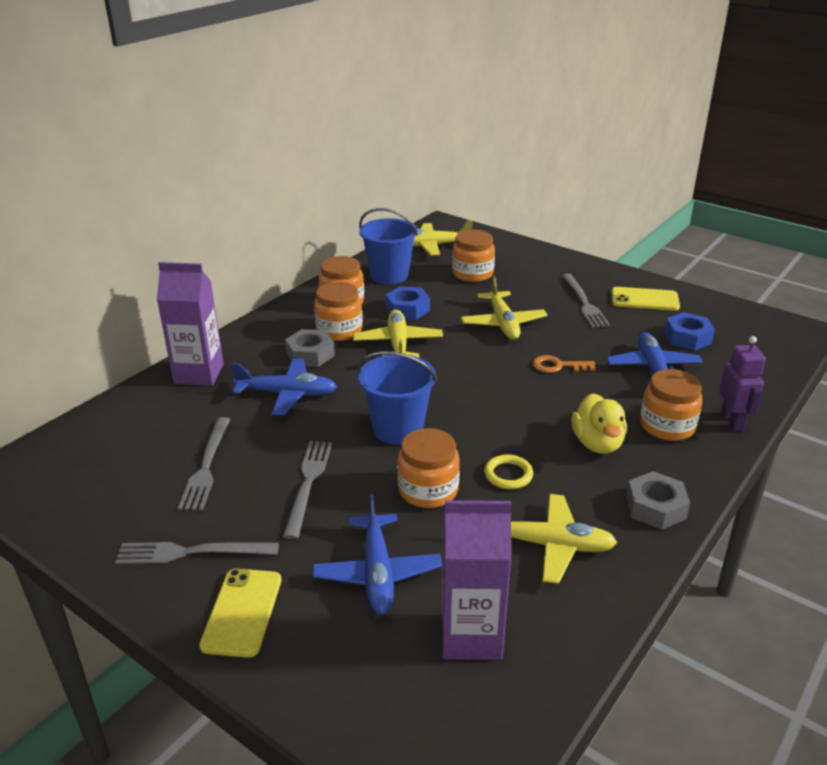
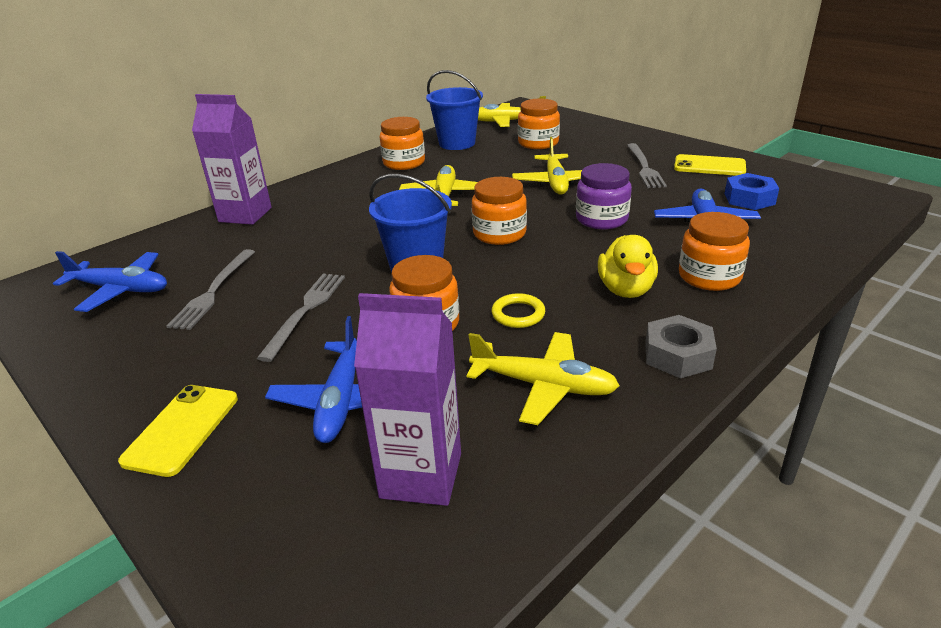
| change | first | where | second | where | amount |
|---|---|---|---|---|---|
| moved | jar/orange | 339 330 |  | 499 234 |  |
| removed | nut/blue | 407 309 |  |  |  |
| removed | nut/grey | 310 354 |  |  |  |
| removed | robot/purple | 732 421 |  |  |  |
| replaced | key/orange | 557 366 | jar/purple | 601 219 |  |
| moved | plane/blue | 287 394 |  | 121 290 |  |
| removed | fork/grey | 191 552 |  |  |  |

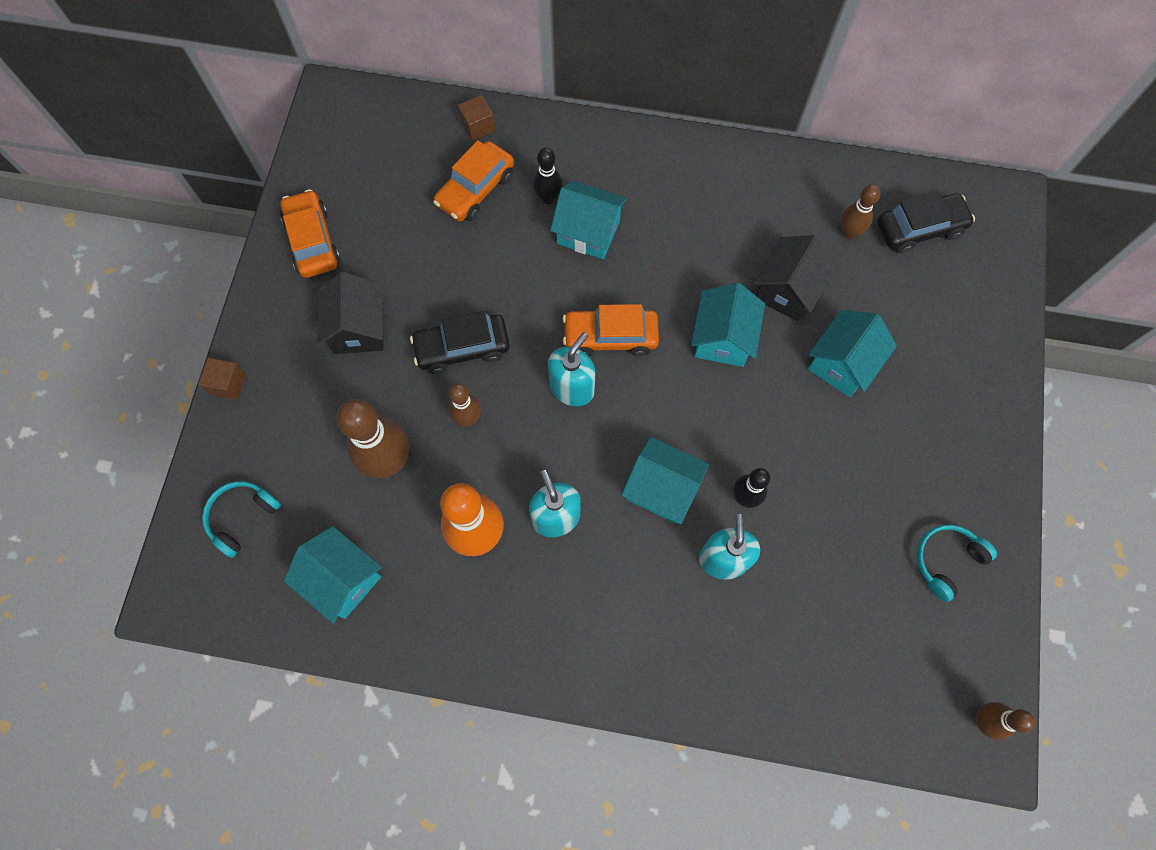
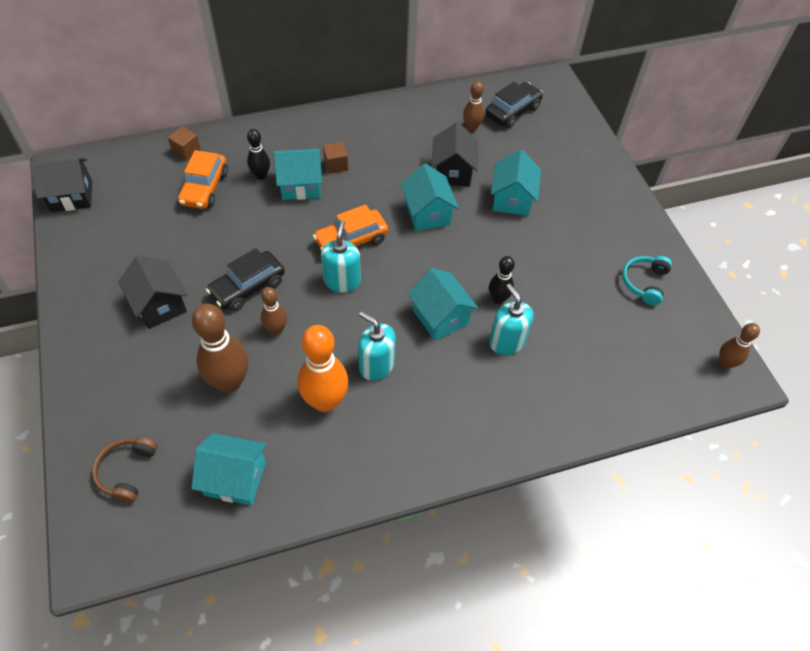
| change | first | where | second | where | amount |
|---|---|---|---|---|---|
| removed | car/orange | 313 241 |  |  |  |
| moved | cube/brown | 228 384 |  | 336 165 |  |
| turned | house/turquoise | 662 489 |  | 440 317 | 60 degrees clockwise |
| recoloured | headphones/turquoise | 242 517 | headphones/brown | 127 471 |  |
| added |  |  | house/black | 71 196 |  |

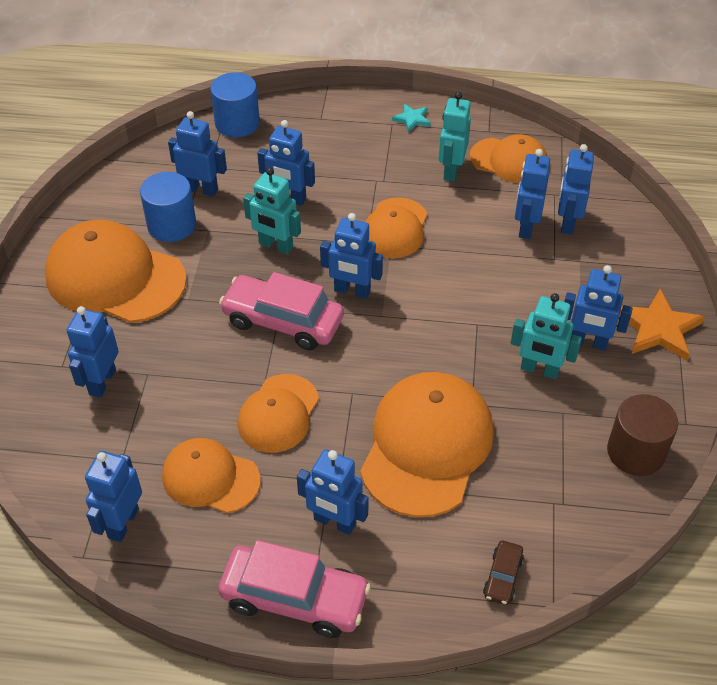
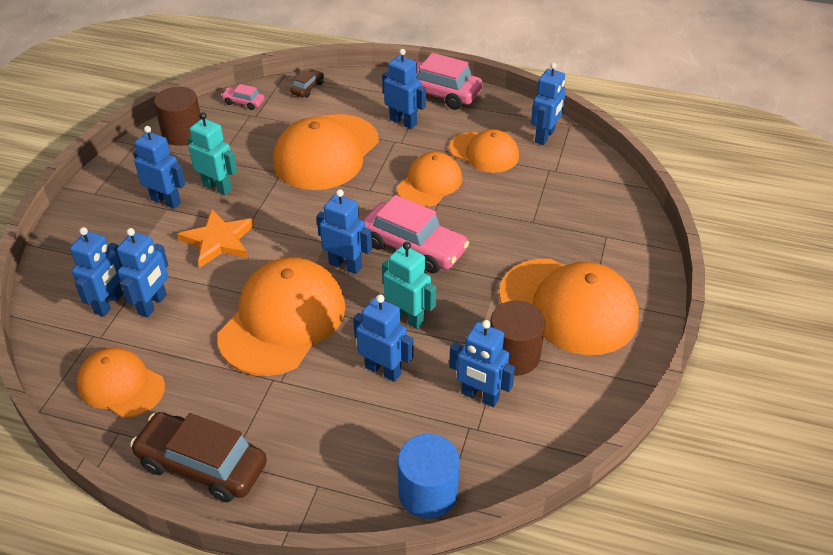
| change | first | where | second | where | amount |
|---|---|---|---|---|---|
| removed | robot/turquoise | 451 170 |  |  |  |
| replaced | star/turquoise | 412 119 | car/brown | 202 465 |  |
| recoloured | cylinder/blue | 171 225 | cylinder/brown | 513 355 |  |
| resized | cap/orange | 395 228 |  | 282 320 | x1.67 |
| moved | star/orange | 658 328 |  | 218 241 |  |
| removed | robot/blue | 102 382 |  |  |  |
| added |  |  | car/pink | 243 102 |  |

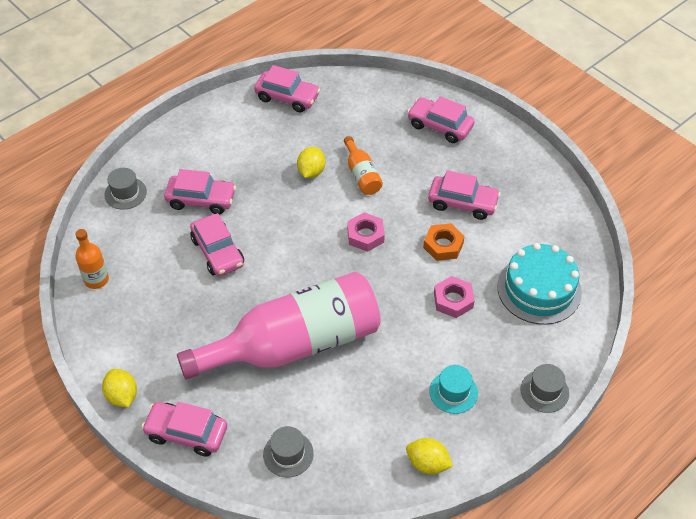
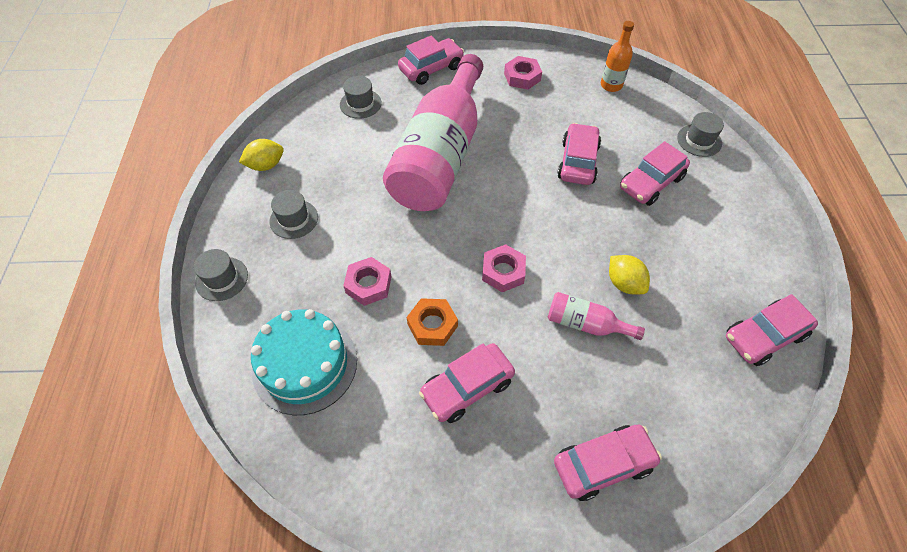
| change | first | where | second | where | amount |
|---|---|---|---|---|---|
| recoloured | bottle/orange | 362 174 | bottle/pink | 585 324 |  |
| turned | car/pink | 218 252 |  | 578 162 | 90 degrees clockwise |
| recoloured | hat/turquoise | 453 392 | hat/grey | 294 219 |  |
| removed | lemon/yellow | 122 396 |  |  |  |
| added |  |  | nut/pink | 522 77 |  |

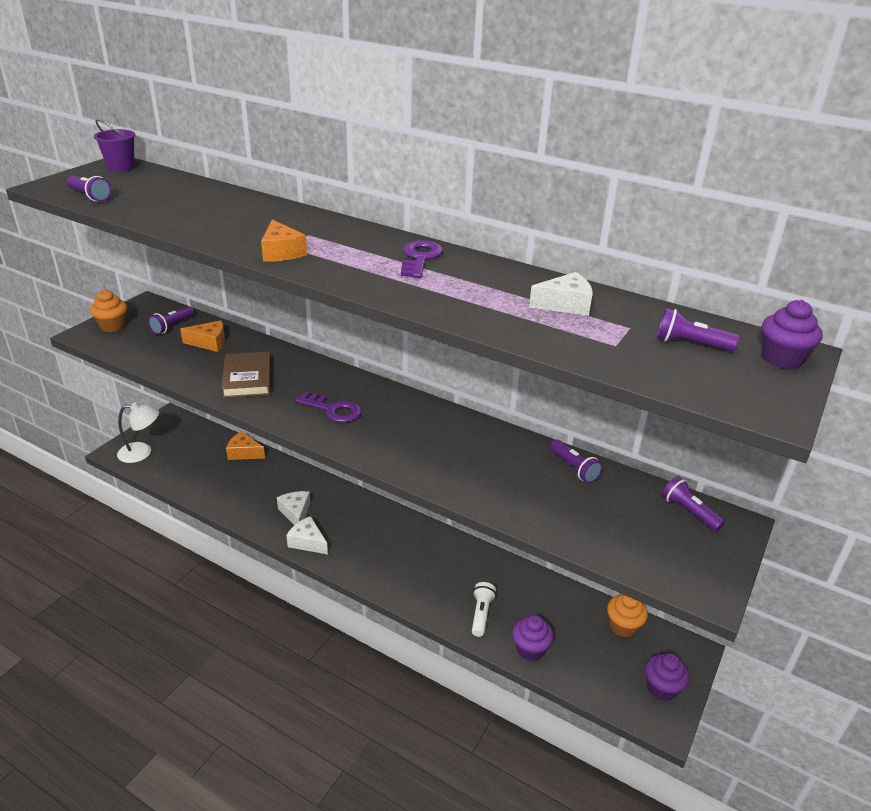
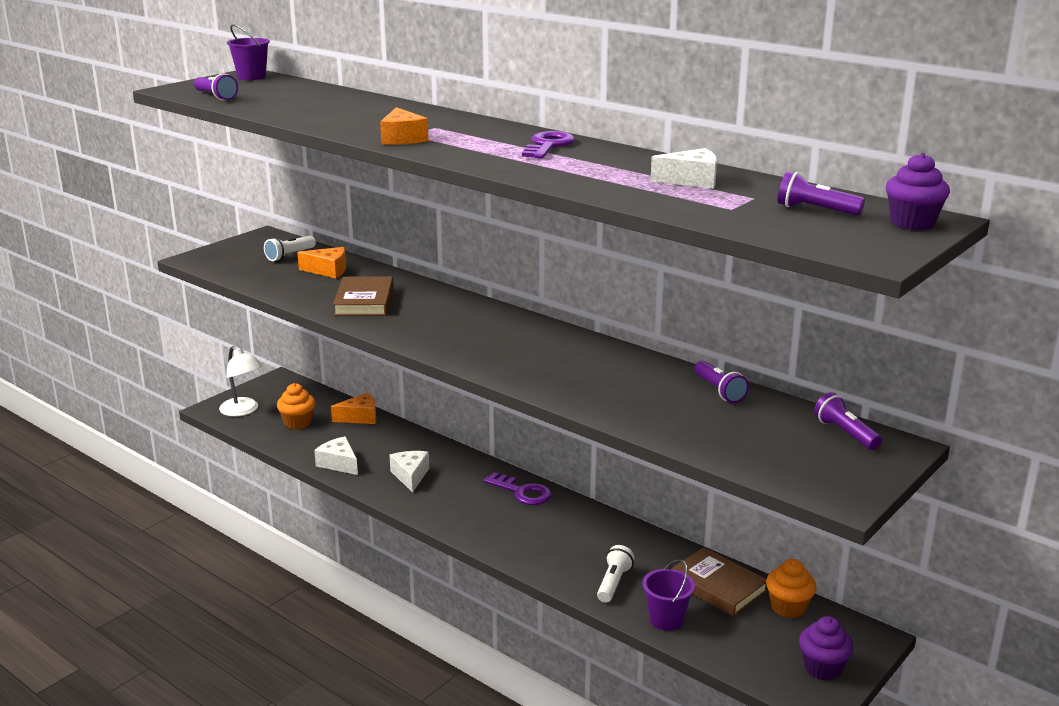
| change | first | where | second | where | amount |
|---|---|---|---|---|---|
| moved | cupcake/orange | 113 326 |  | 297 423 |  |
| recoloured | flashlight/purple | 172 326 | flashlight/white | 290 255 |  |
| moved | key/purple | 333 410 |  | 522 492 |  |
| turned | lamp/white | 142 452 |  | 243 411 | 45 degrees clockwise |
| turned | cheese/orange | 244 453 |  | 360 417 | 135 degrees clockwise |
| moved | cheese/white | 307 542 |  | 339 463 |  |
| replaced | cupcake/purple | 530 649 | bucket/purple | 666 619 |  |
| added |  |  | book/brown | 717 586 |  |

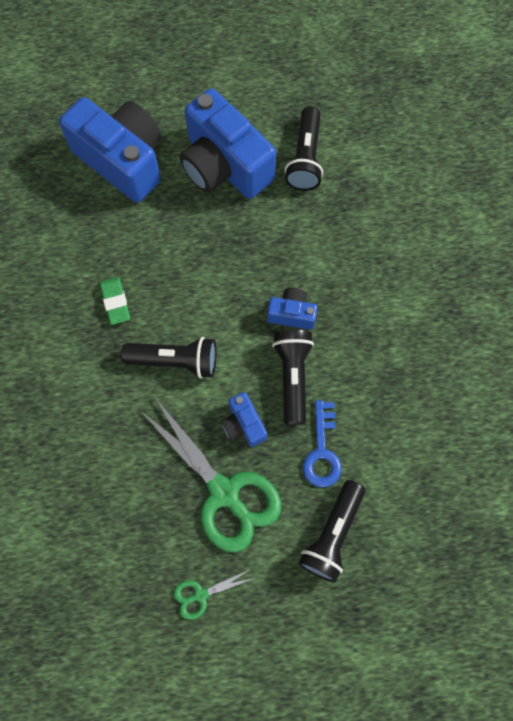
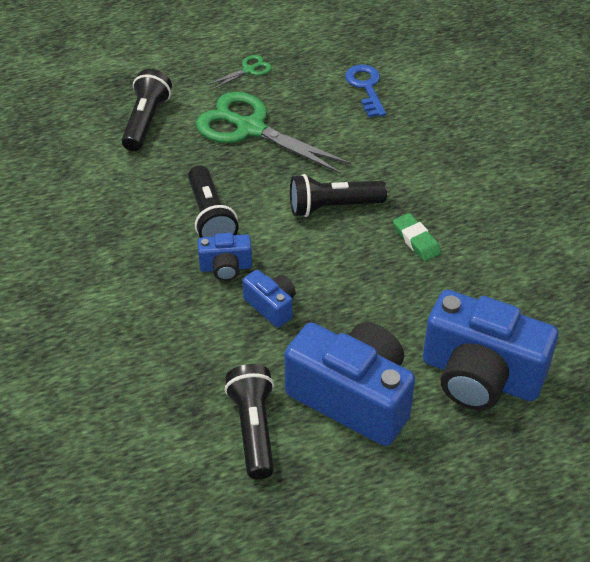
| change | first | where | second | where | amount |
|---|---|---|---|---|---|
| moved | camera/blue | 244 424 |  | 271 306 |  |
| moved | key/blue | 322 451 |  | 366 87 |  |

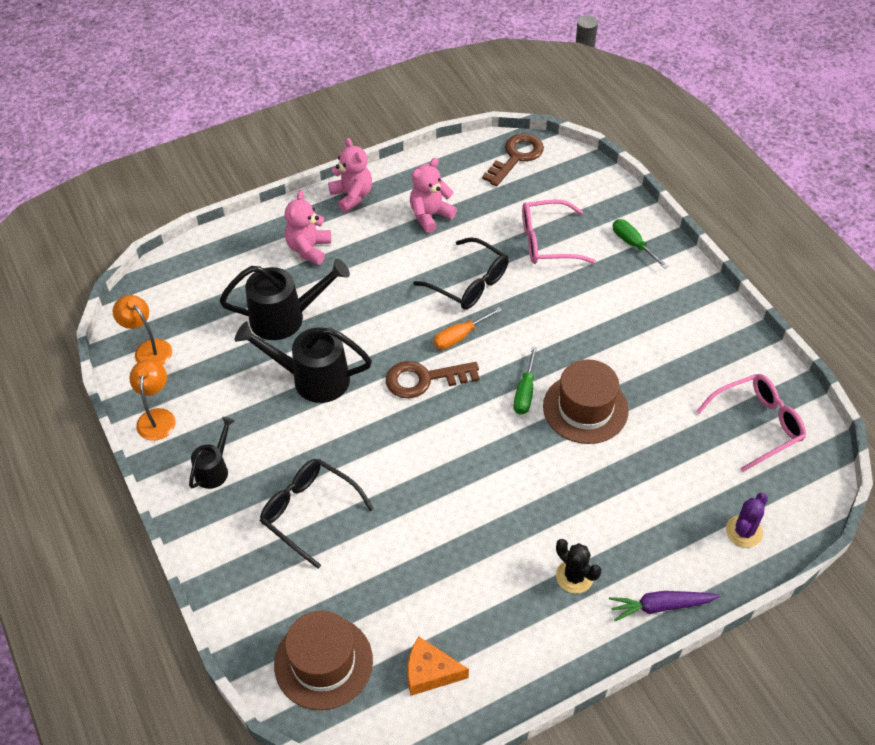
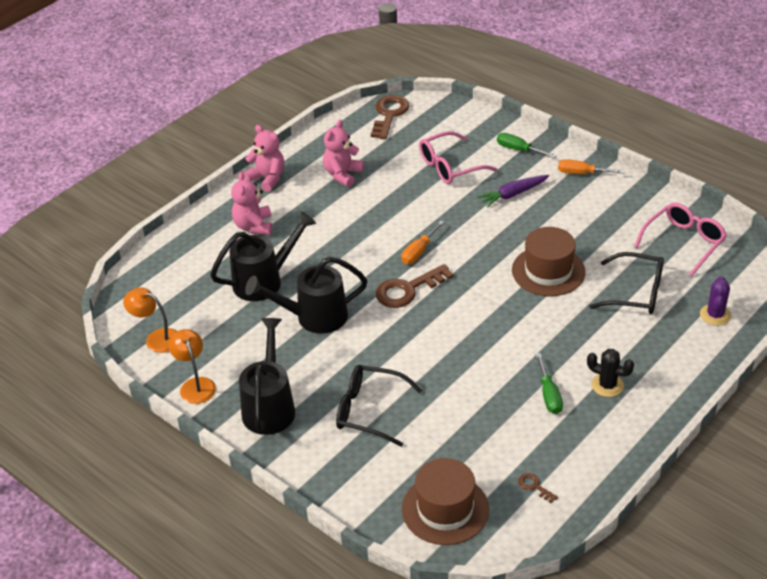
| change | first | where | second | where | amount |
|---|---|---|---|---|---|
| moved | glasses/black | 469 283 |  | 636 293 |  |
| moved | screwdriver/green | 525 392 |  | 549 395 |  |
| resized | watering can/black | 214 469 |  | 270 406 | x1.76 |
| moved | carrot/purple | 660 606 |  | 513 194 |  |
| replaced | cheese/orange | 430 672 | key/brown | 534 486 |  |
| added |  |  | screwdriver/orange | 582 173 |  |

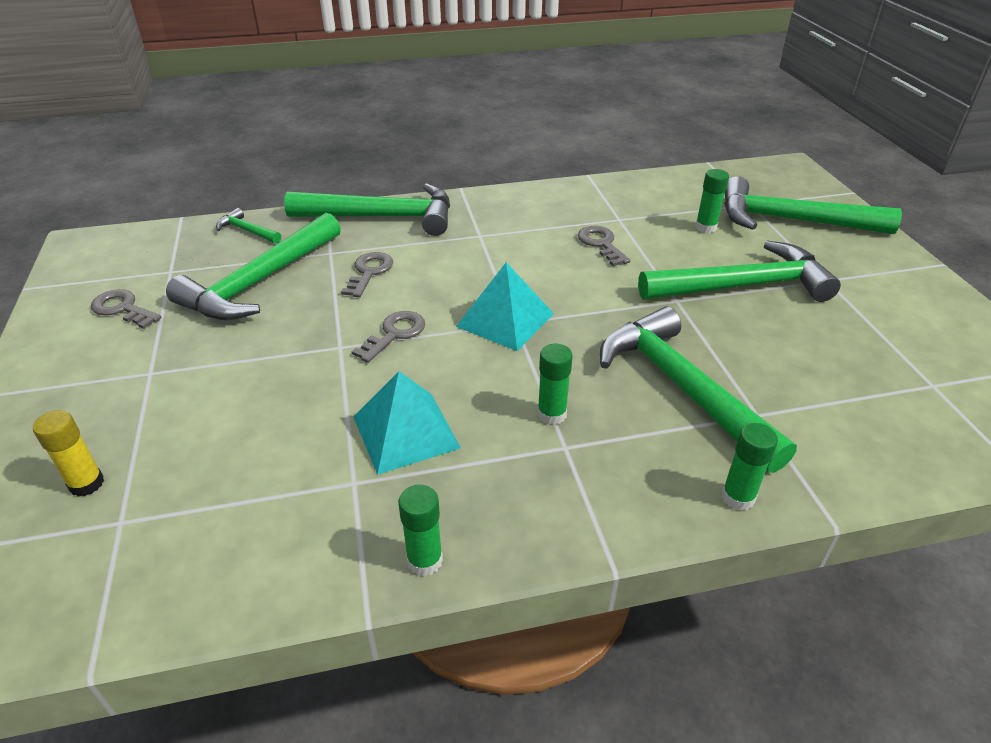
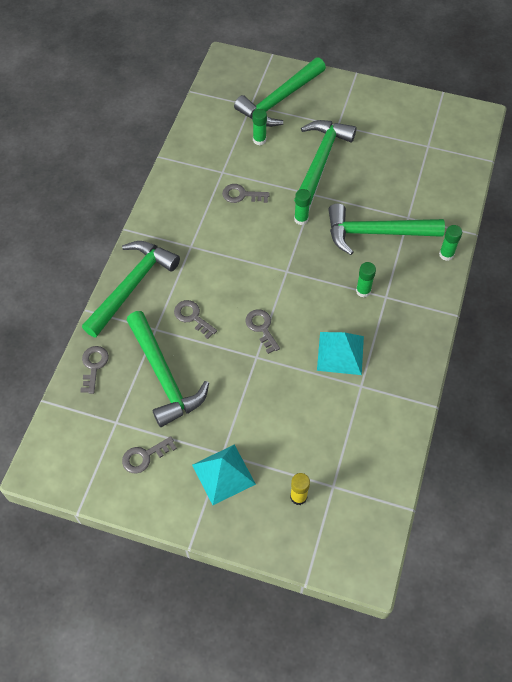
| change | first | where | second | where | amount |
|---|---|---|---|---|---|
| replaced | hammer/green | 247 231 | key/grey | 94 366 |  |
| moved | pyramid/turquoise | 505 320 |  | 223 474 |  |
| moved | glue stick/green | 425 561 |  | 301 219 |  |

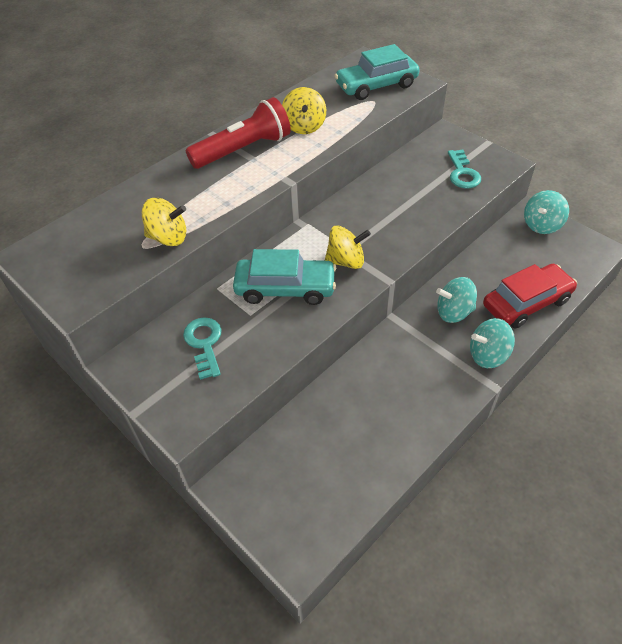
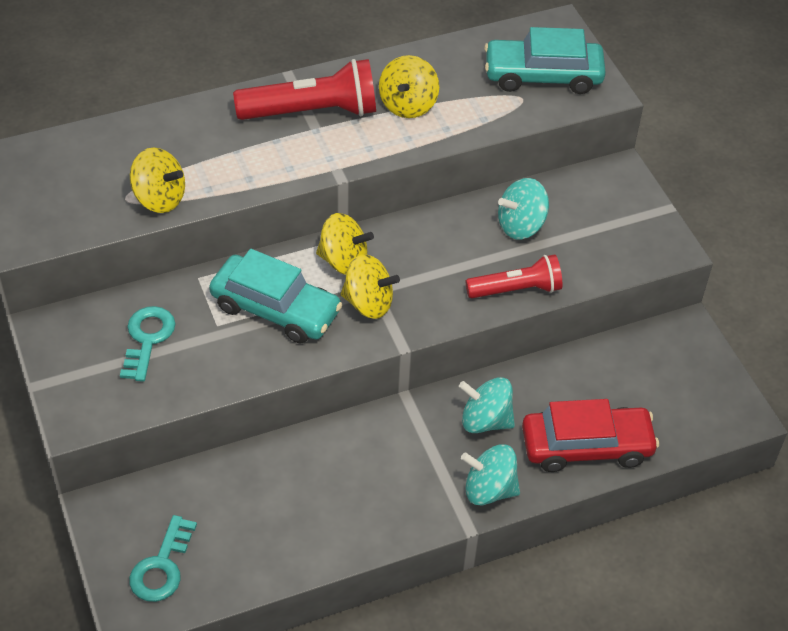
| change | first | where | second | where | amount |
|---|---|---|---|---|---|
| moved | key/turquoise | 462 173 |  | 162 566 |  |
| moved | spinning top/turquoise | 541 225 |  | 521 225 |  |
| added |  |  | spinning top/yellow | 343 261 |  |
| added |  |  | flashlight/red | 516 289 |  |

